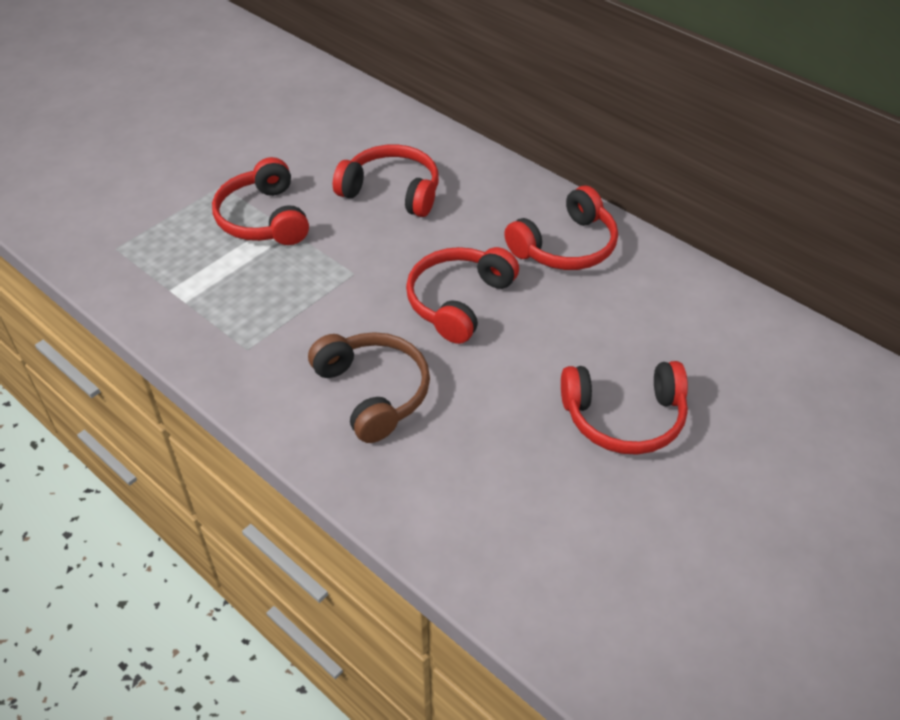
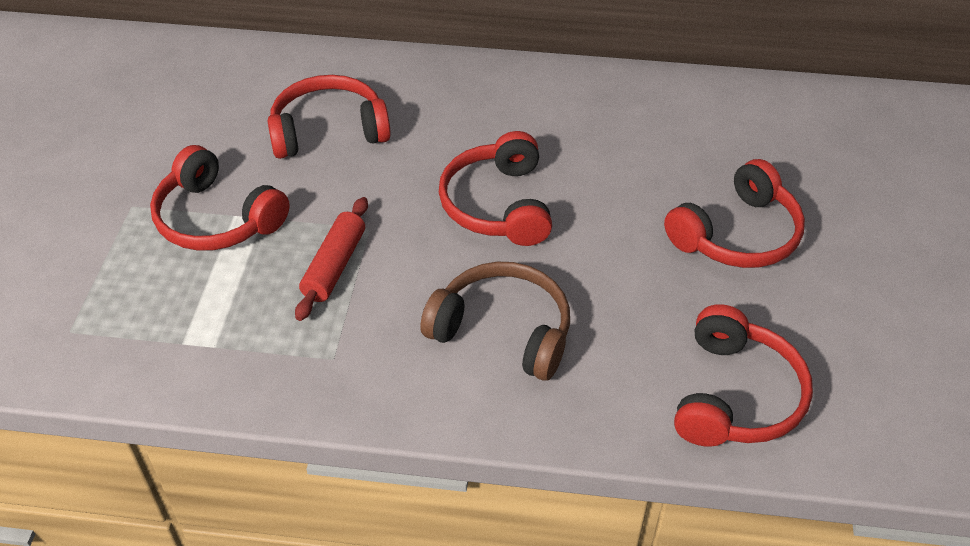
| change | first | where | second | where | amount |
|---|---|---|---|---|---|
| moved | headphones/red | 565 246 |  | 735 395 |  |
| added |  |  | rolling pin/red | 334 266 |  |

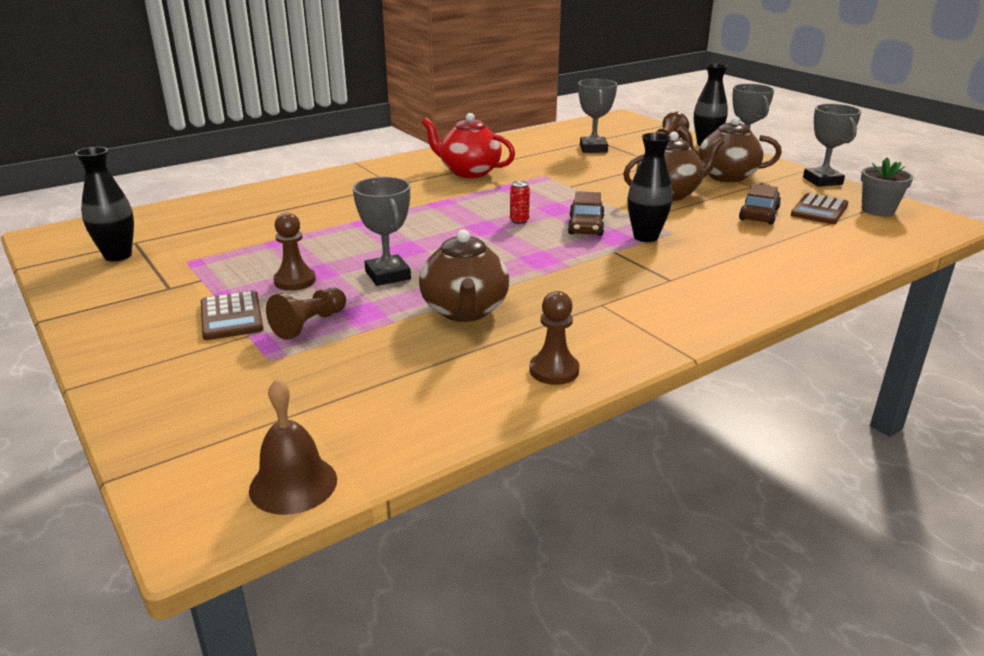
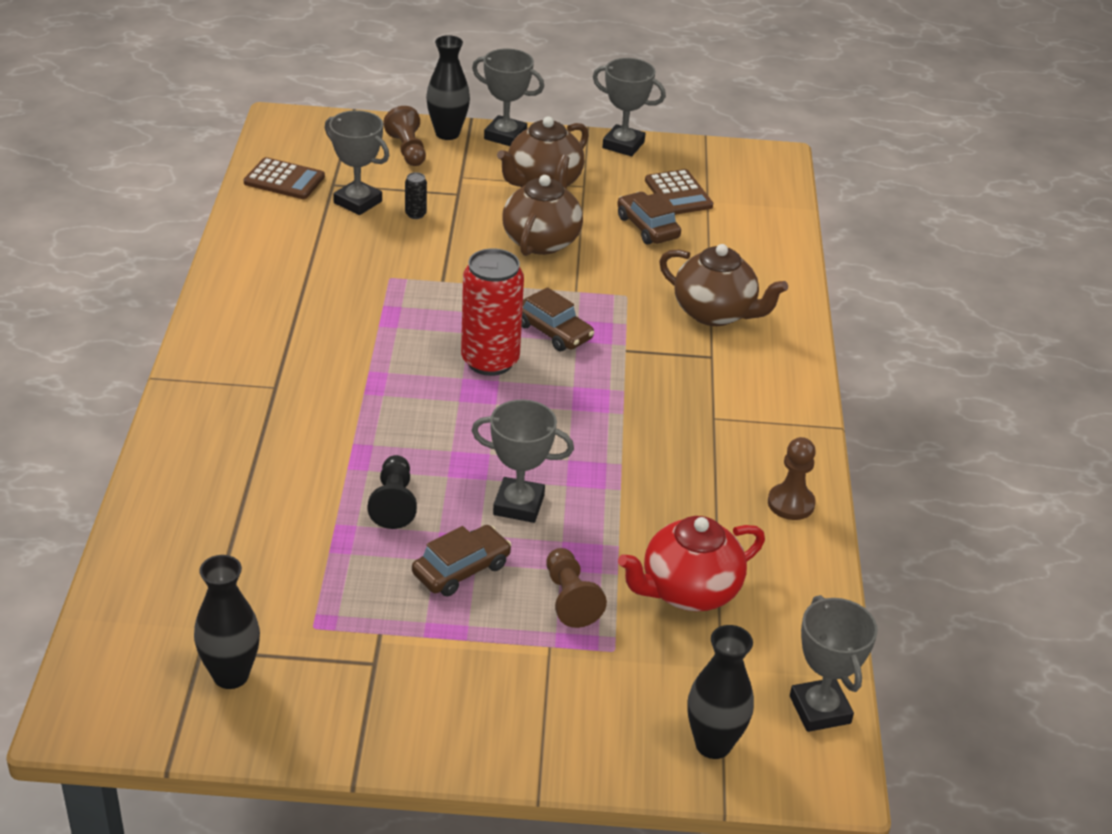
| change | first | where | second | where | amount |
|---|---|---|---|---|---|
| moved | teapot/red | 469 172 |  | 688 591 |  |
| moved | vase/black | 645 237 |  | 713 744 |  |
| removed | flower pot/grey | 878 210 |  |  |  |
| resized | can/red | 519 221 |  | 490 361 | x2.46 |
| replaced | pawn/brown | 295 281 | car/brown | 461 569 |  |
| moved | teapot/brown | 464 311 |  | 715 313 |  |
| moved | calculator/brown | 231 316 |  | 284 180 |  |
| replaced | bell/brown | 293 484 | trophy/grey | 820 710 |  |
| added |  |  | can/black | 415 214 |  |
| added |  |  | pawn/black | 394 503 |  |

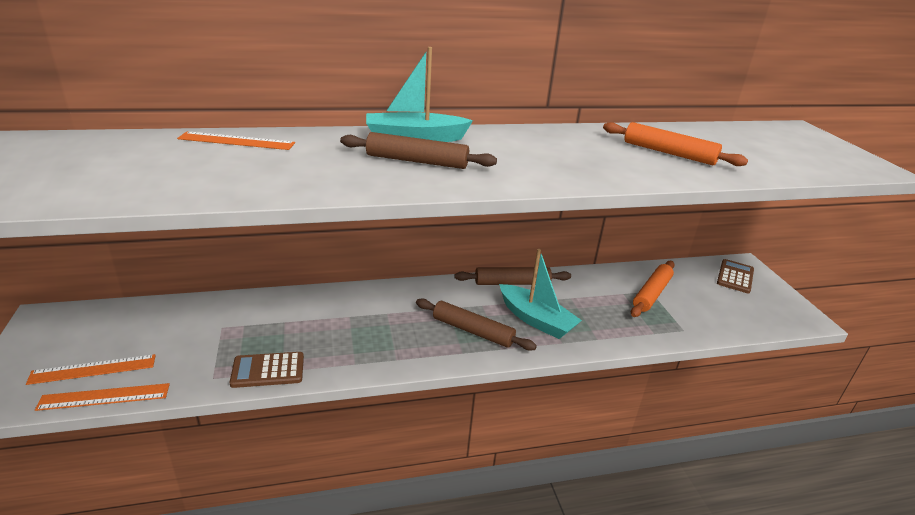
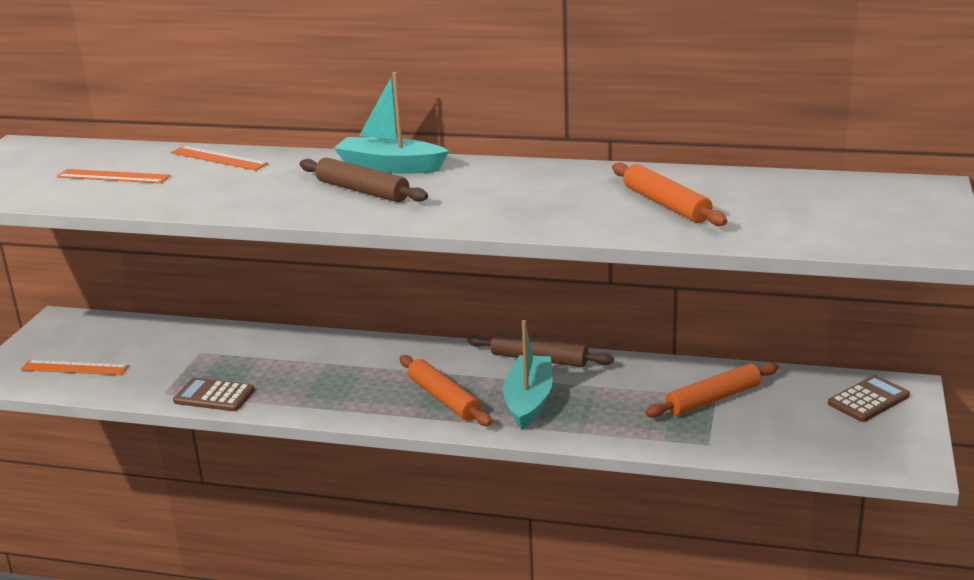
| change | first | where | second | where | amount |
|---|---|---|---|---|---|
| turned | boat/turquoise | 536 320 |  | 528 401 | 150 degrees counterclockwise |
| recoloured | rolling pin/brown | 472 331 | rolling pin/orange | 444 399 |  |
| moved | ruler/orange | 104 397 |  | 113 176 |  |

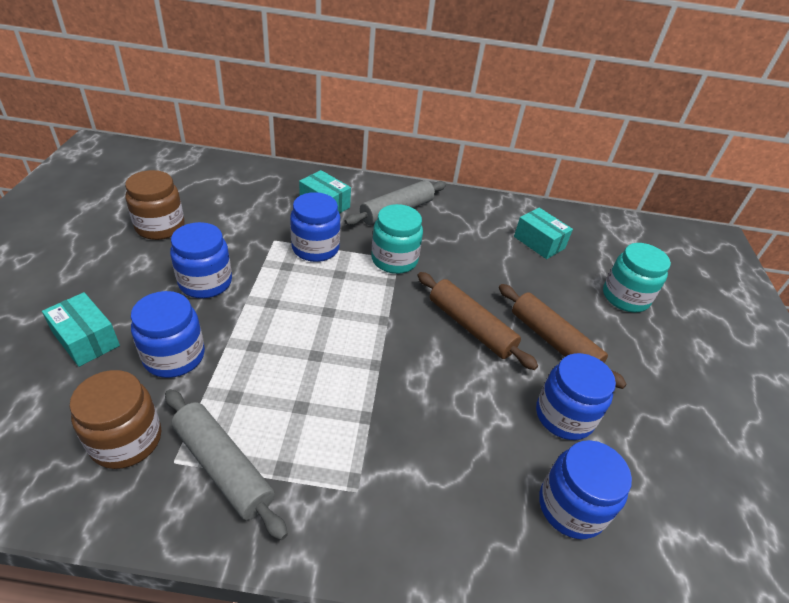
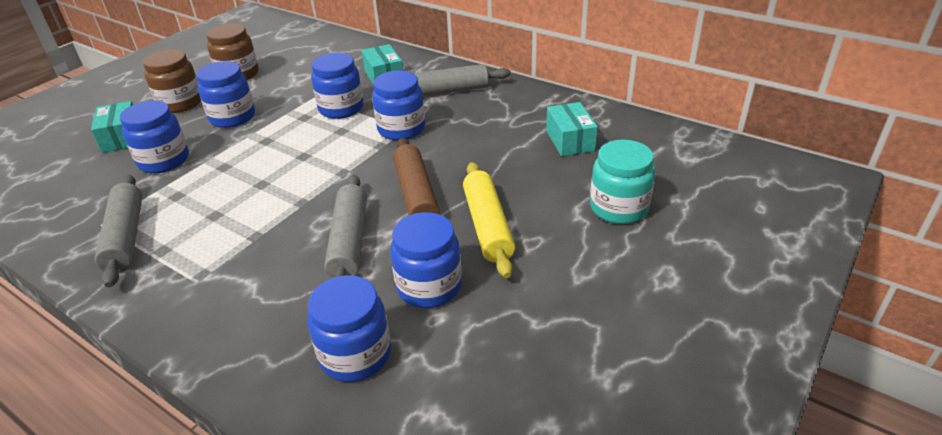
| change | first | where | second | where | amount |
|---|---|---|---|---|---|
| recoloured | jar/turquoise | 394 260 | jar/blue | 401 129 |  |
| recoloured | rolling pin/brown | 553 341 | rolling pin/yellow | 487 226 |  |
| moved | jar/brown | 126 440 |  | 180 103 |  |
| added |  |  | rolling pin/grey | 349 241 |  |

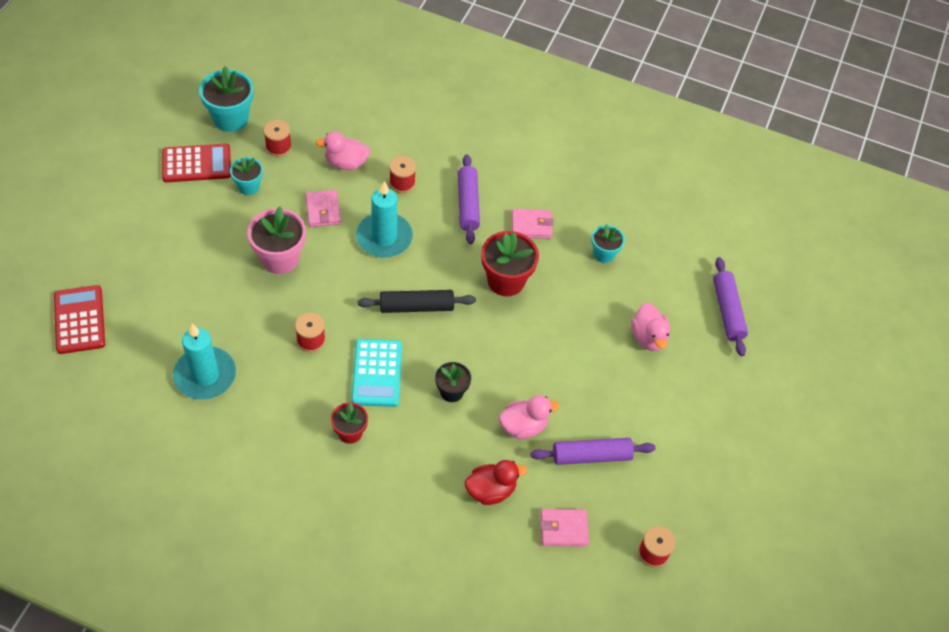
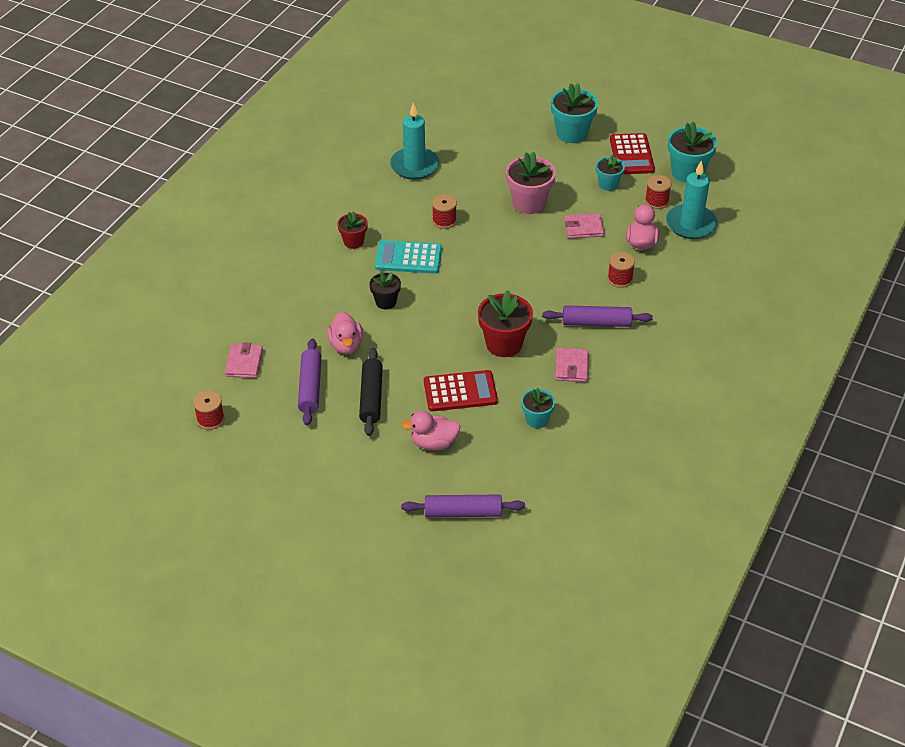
| change | first | where | second | where | amount |
|---|---|---|---|---|---|
| moved | candle/turquoise | 384 237 |  | 691 224 |  |
| moved | calculator/red | 79 320 |  | 460 391 |  |
| moved | rolling pin/black | 416 307 |  | 371 397 |  |
| removed | duck/red | 491 490 |  |  |  |
| added |  |  | flower pot/turquoise | 572 133 |  |

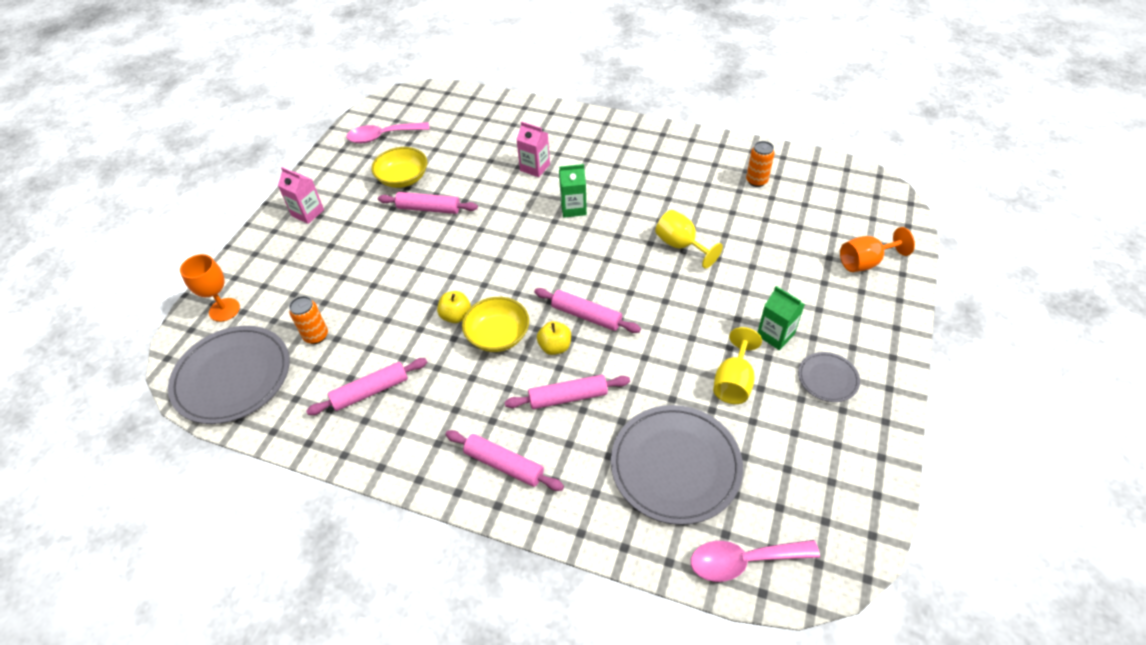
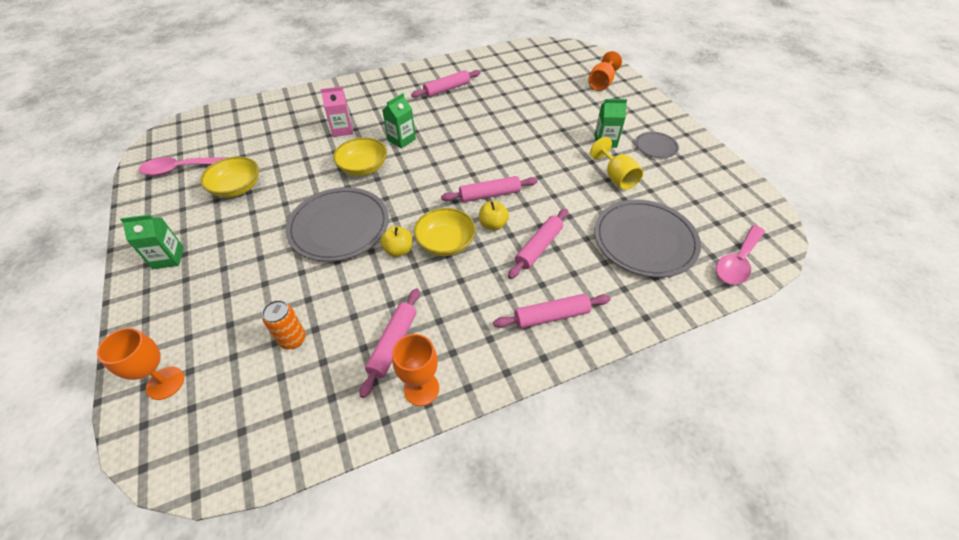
| change | first | where | second | where | amount |
|---|---|---|---|---|---|
| turned | spoon/pink | 382 136 |  | 180 169 | 45 degrees clockwise |
| removed | can/orange | 756 181 |  |  |  |
| recoloured | carton/pink | 308 213 | carton/green | 168 258 |  |
| moved | rolling pin/pink | 429 208 |  | 447 89 |  |
| removed | goblet/yellow | 681 245 |  |  |  |
| moved | plate/grey | 232 377 |  | 339 226 |  |
| added |  |  | bowl/yellow | 363 167 |  |
| added |  |  | goblet/orange | 421 389 |  |

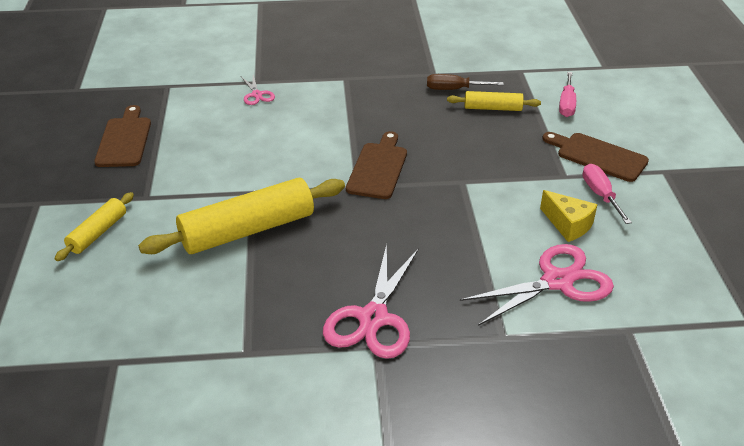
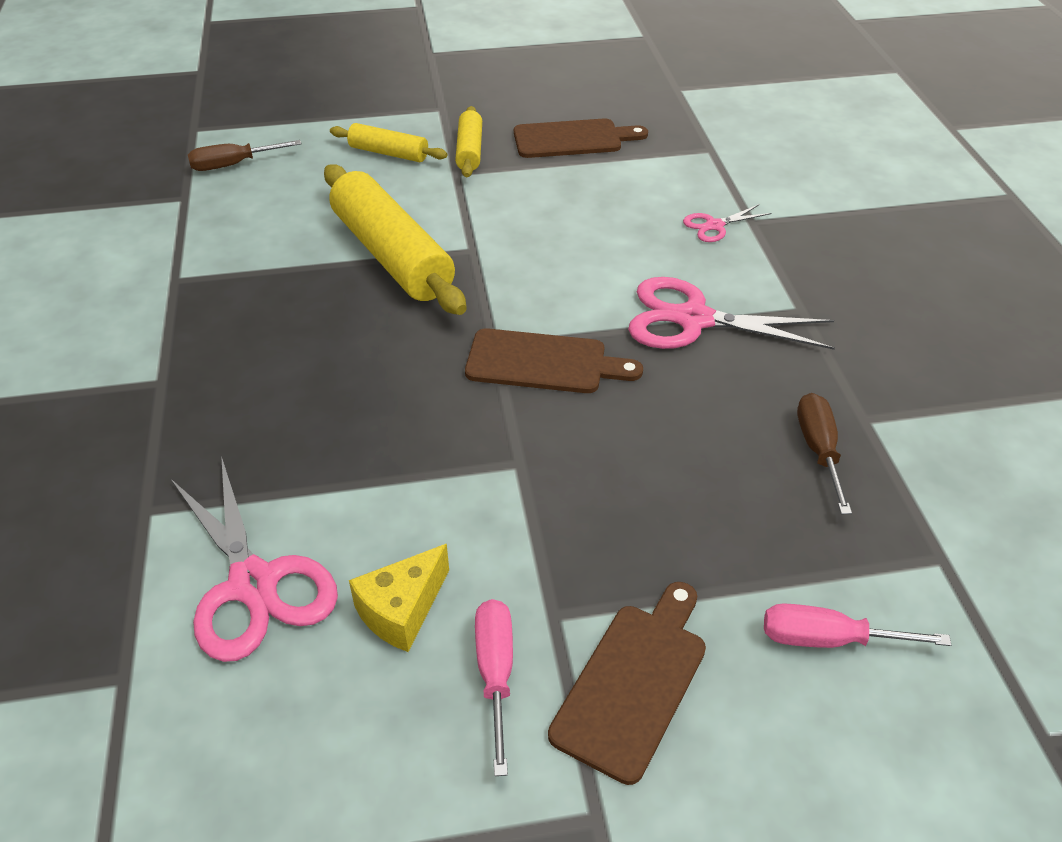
| change | first | where | second | where | amount |
|---|---|---|---|---|---|
| moved | rolling pin/yellow | 492 108 |  | 469 151 |  |
| turned | screwdriver/pink | 600 195 |  | 495 673 | 75 degrees counterclockwise |
| moved | scissors/pink | 373 318 |  | 693 319 |  |
| added |  |  | screwdriver/brown | 233 165 |  |

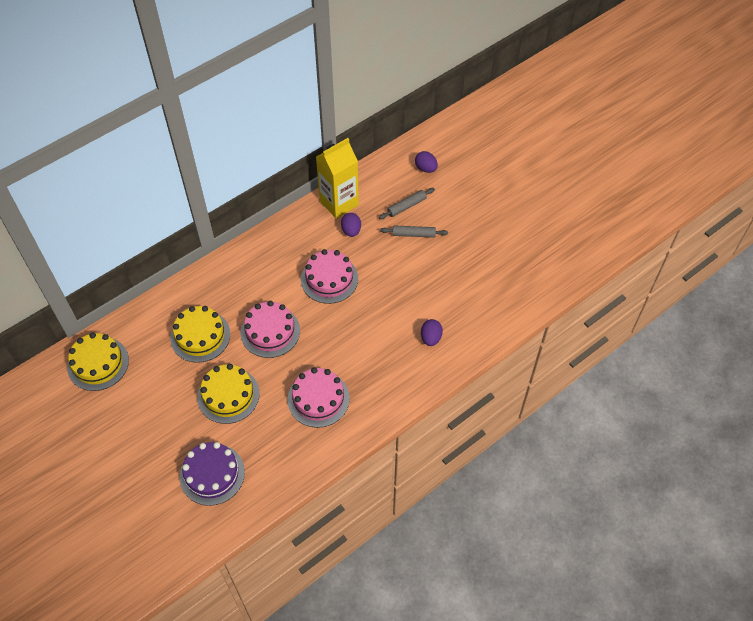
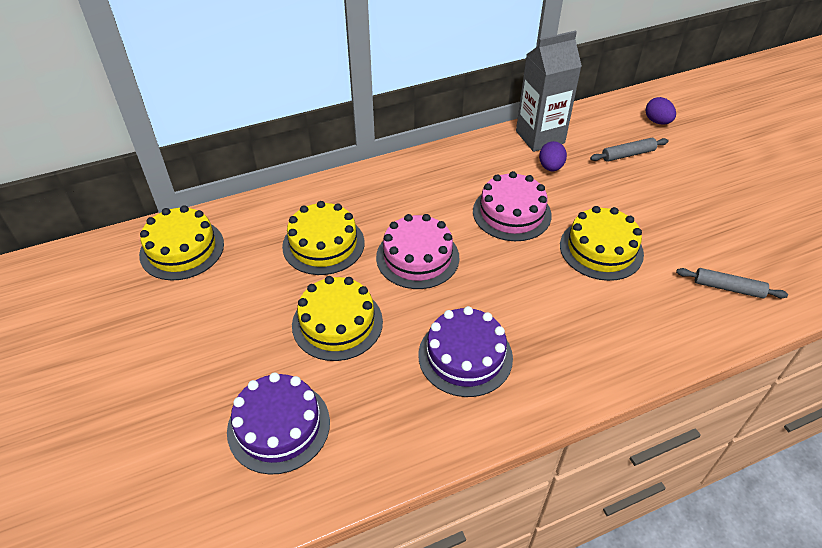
| change | first | where | second | where | amount |
|---|---|---|---|---|---|
| recoloured | carton/yellow | 339 203 | carton/grey | 540 137 |  |
| moved | rolling pin/grey | 414 234 |  | 728 288 |  |
| removed | egg/purple | 431 338 |  |  |  |
| recoloured | cake/pink | 318 399 | cake/purple | 465 356 |  |
| added |  |  | cake/yellow | 601 249 |  |

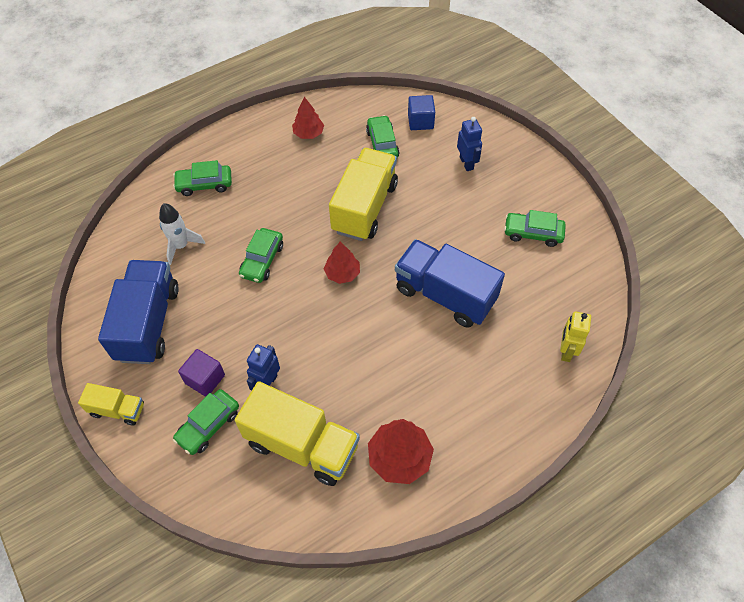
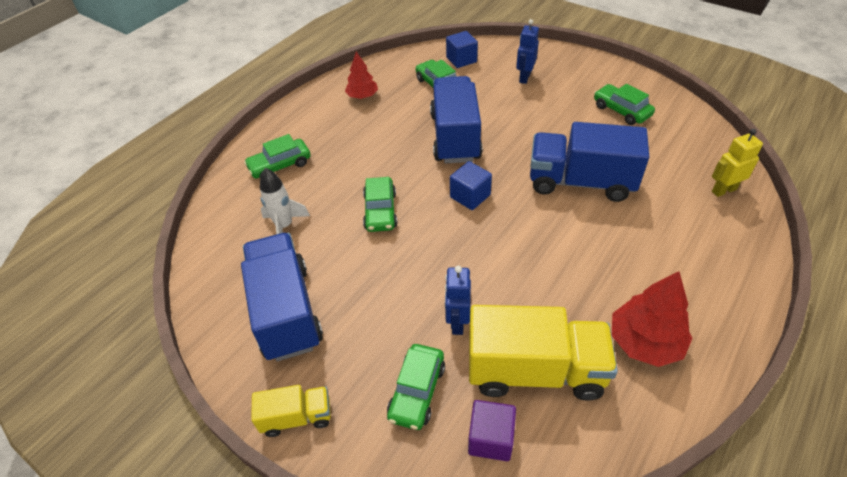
| change | first | where | second | where | amount |
|---|---|---|---|---|---|
| turned | robot/blue | 466 163 |  | 524 78 | 120 degrees counterclockwise |
| recoloured | truck/yellow | 364 207 | truck/blue | 455 137 |  |
| turned | car/green | 533 233 |  | 621 111 | 60 degrees clockwise |
| replaced | tree/red | 342 273 | cube/blue | 470 196 |  |
| turned | robot/yellow | 566 351 |  | 723 190 | 75 degrees clockwise |
| moved | cube/purple | 205 379 |  | 490 438 |  |

